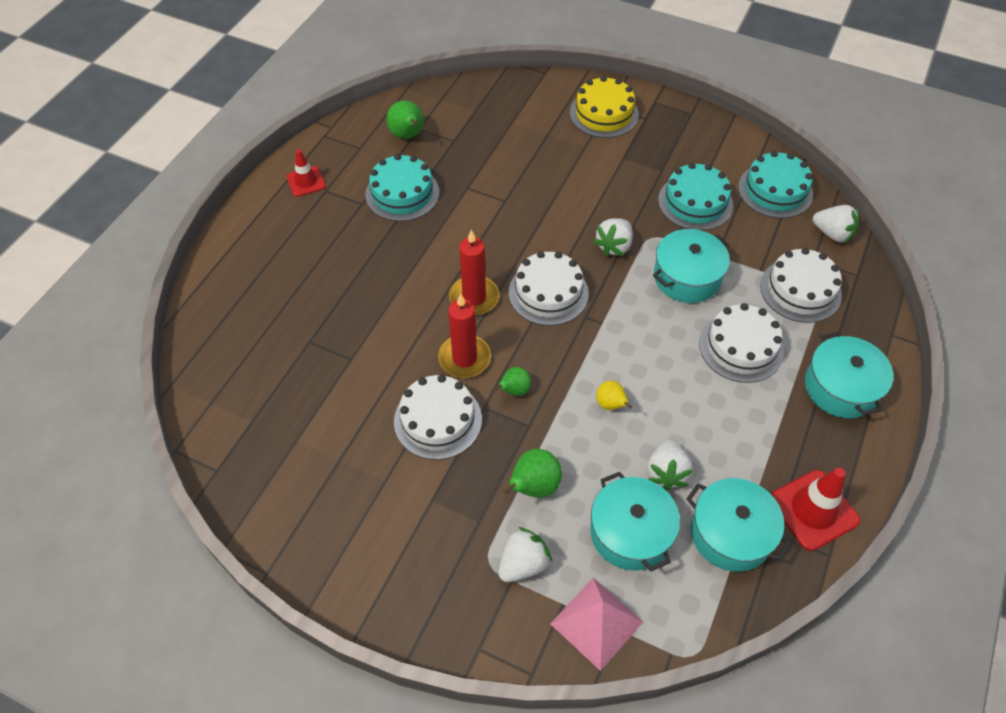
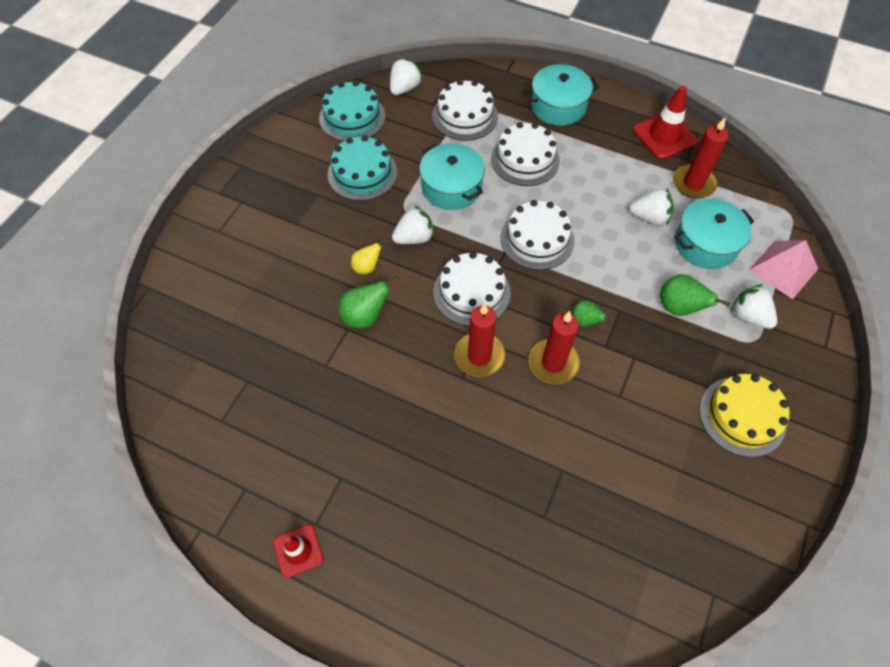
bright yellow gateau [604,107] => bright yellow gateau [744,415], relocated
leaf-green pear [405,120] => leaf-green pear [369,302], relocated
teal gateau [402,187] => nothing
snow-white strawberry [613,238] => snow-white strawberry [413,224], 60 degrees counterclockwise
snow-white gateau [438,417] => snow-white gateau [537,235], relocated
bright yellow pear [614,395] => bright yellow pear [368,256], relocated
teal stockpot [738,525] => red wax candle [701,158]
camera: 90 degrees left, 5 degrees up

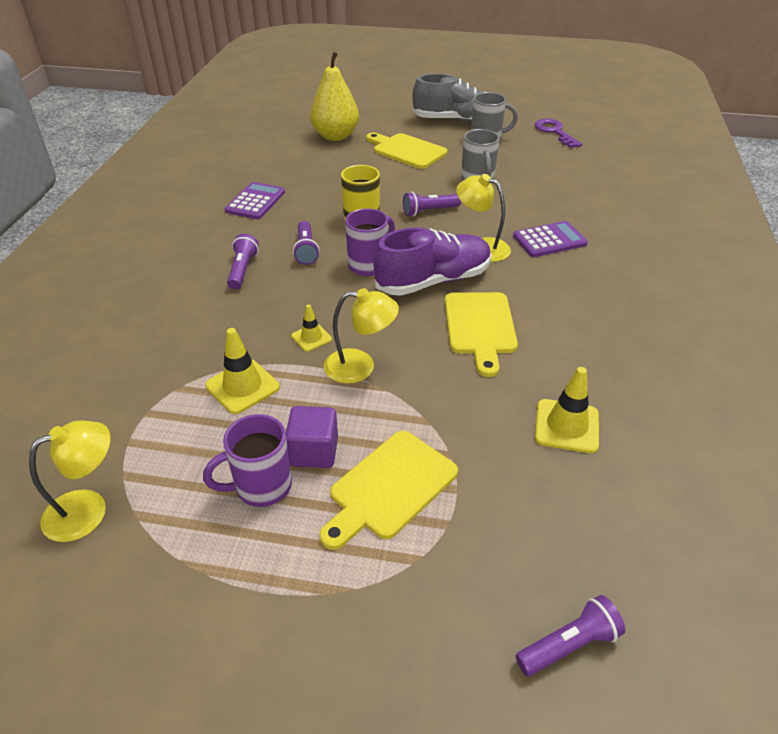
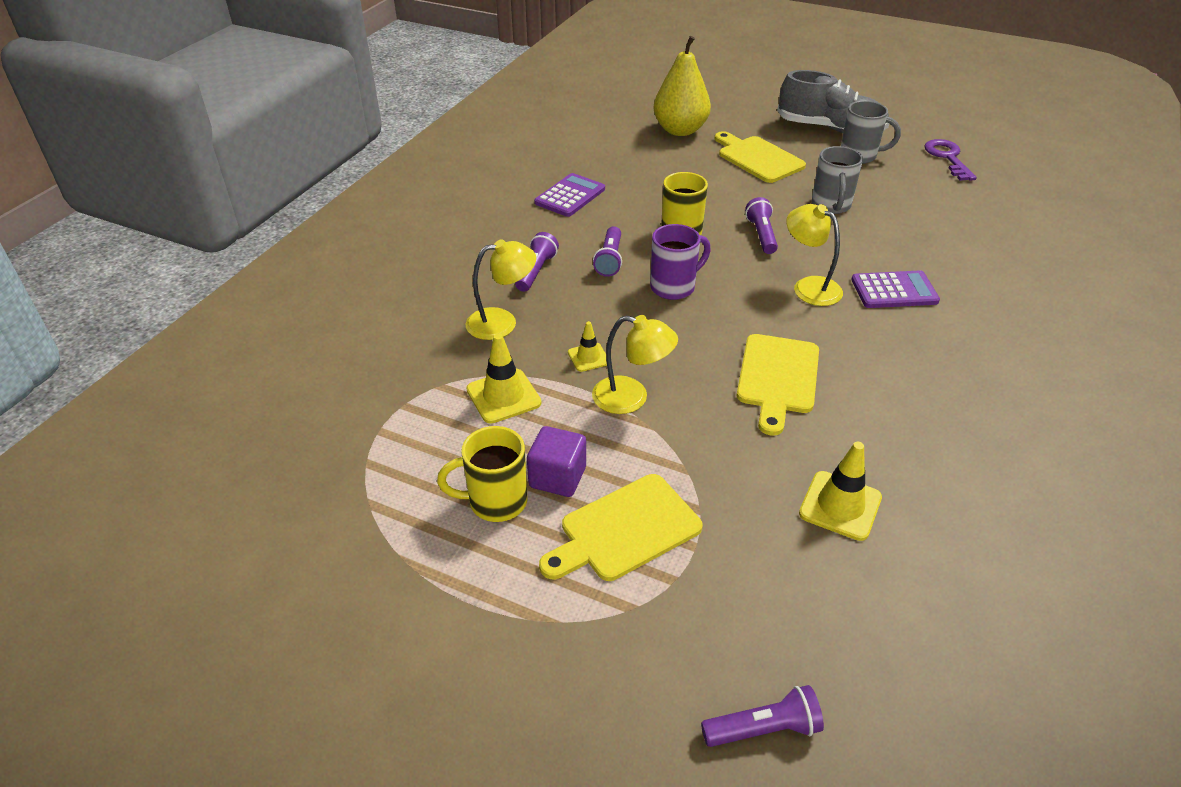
royal purple pocket torch [432,204] => royal purple pocket torch [761,225], 90 degrees clockwise
royal purple lace-up shoe [432,261] => nothing
royal purple coffee mug [247,460] => bright yellow coffee mug [482,474]
bright yellow reading lamp [69,481] => bright yellow reading lamp [501,289], relocated
camera: 15 degrees right, 0 degrees up

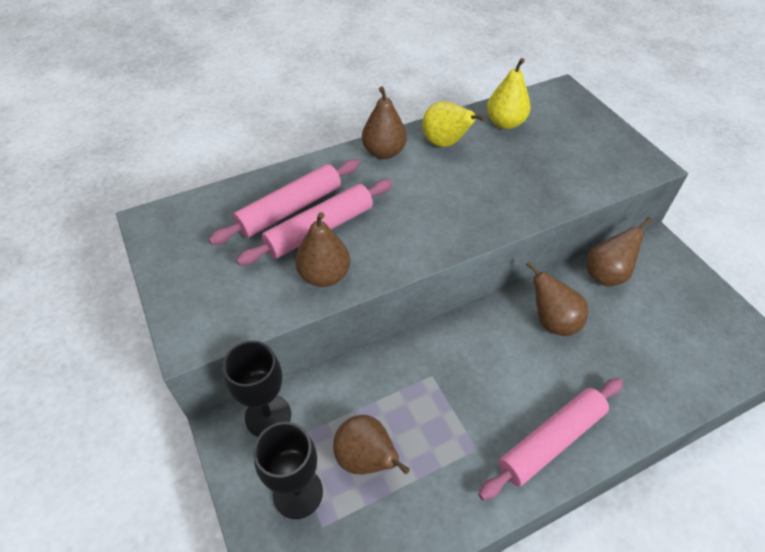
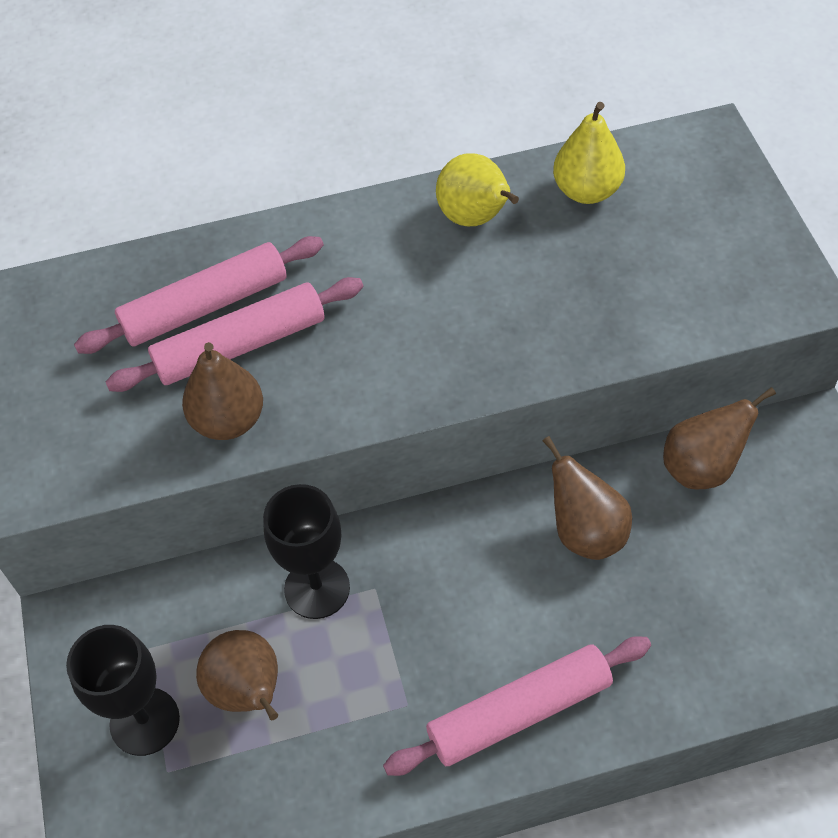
dark brown pear [384,122] => nothing
ebony goblet [257,389] => ebony goblet [306,551], relocated
camera: 15 degrees right, 5 degrees up

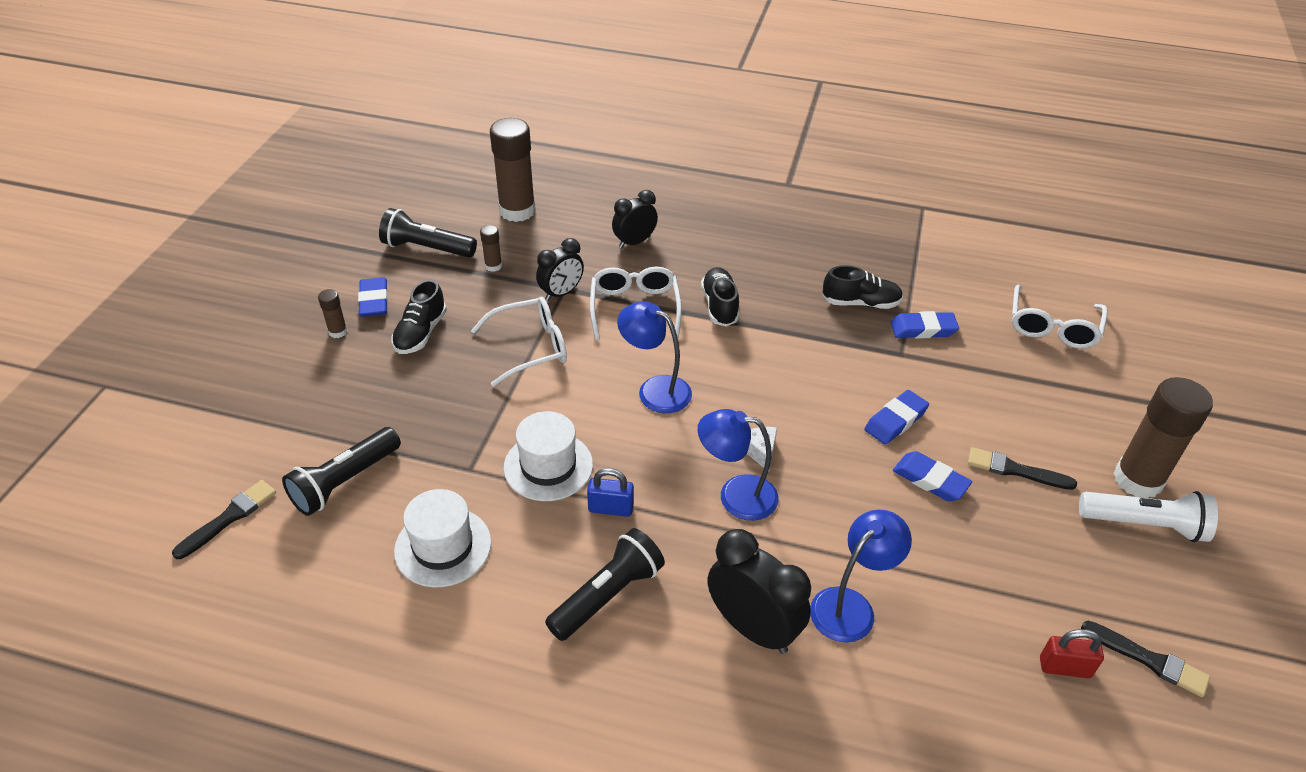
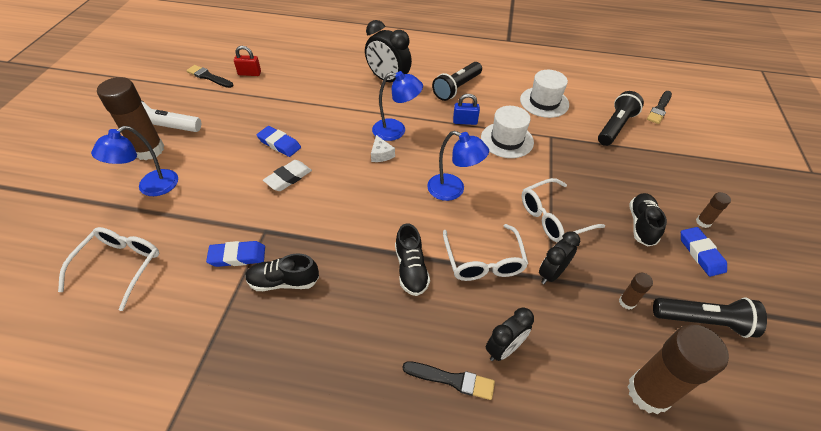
royal blue pencil eraser [896,417] => snow-white pencil eraser [287,175]
ebony paint brush [1022,468] => ebony paint brush [448,380], relocated
royal blue reading lamp [861,576] => royal blue reading lamp [134,161], relocated
camera: 175 degrees right, 5 degrees up

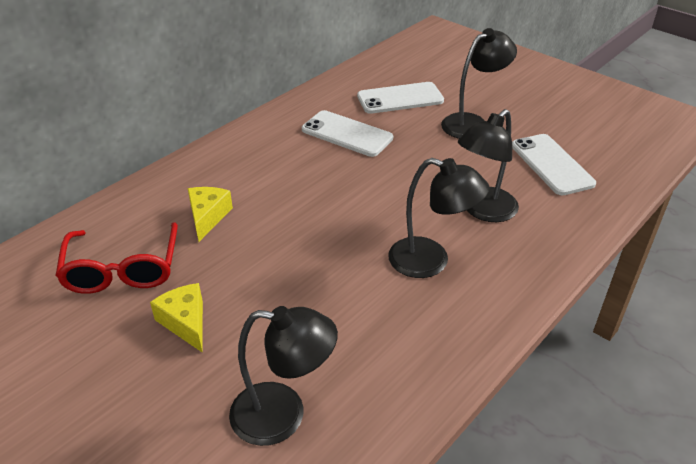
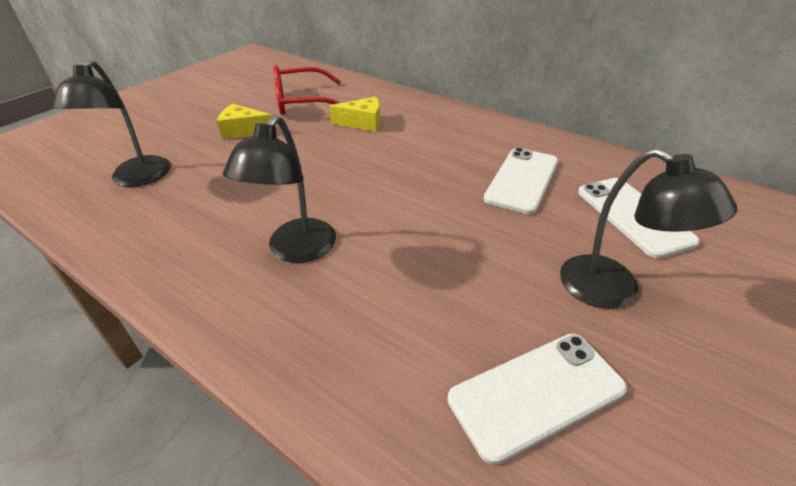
ebony reading lamp [488,165] => nothing
bright yellow piece of cheese [176,318] => bright yellow piece of cheese [244,121], 135 degrees counterclockwise
camera: 85 degrees right, 0 degrees up

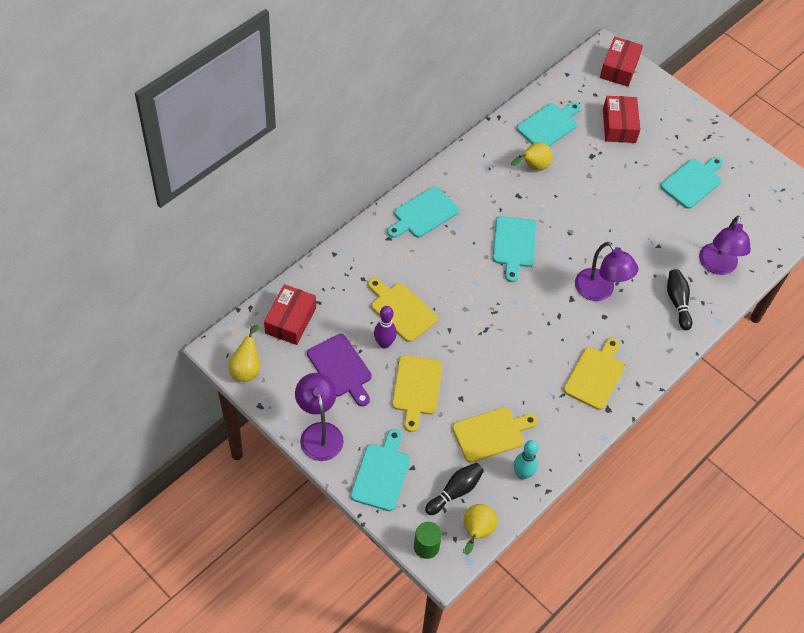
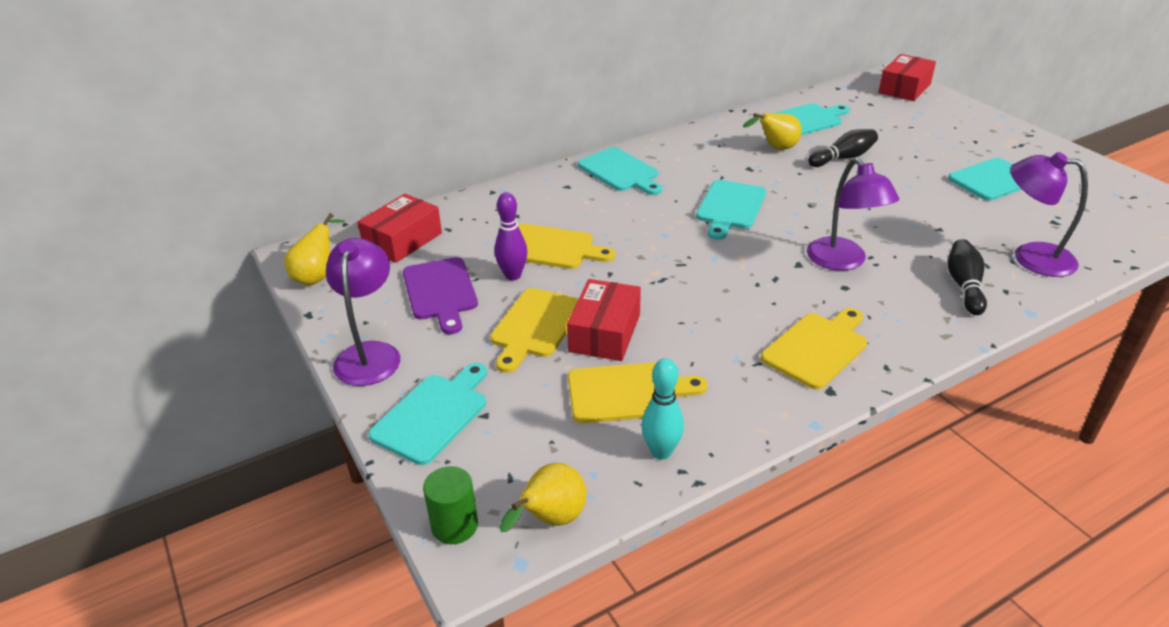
red package [622,119] => red package [604,320], relocated
teal cutting board [423,212] => teal cutting board [620,171], 105 degrees counterclockwise
royal purple reading lamp [725,245] => royal purple reading lamp [1049,214], 90 degrees clockwise
bright yellow cutting board [403,310] => bright yellow cutting board [566,246], 135 degrees clockwise
ebony skittle [454,489] => ebony skittle [843,148], relocated
camera: 20 degrees right, 20 degrees down

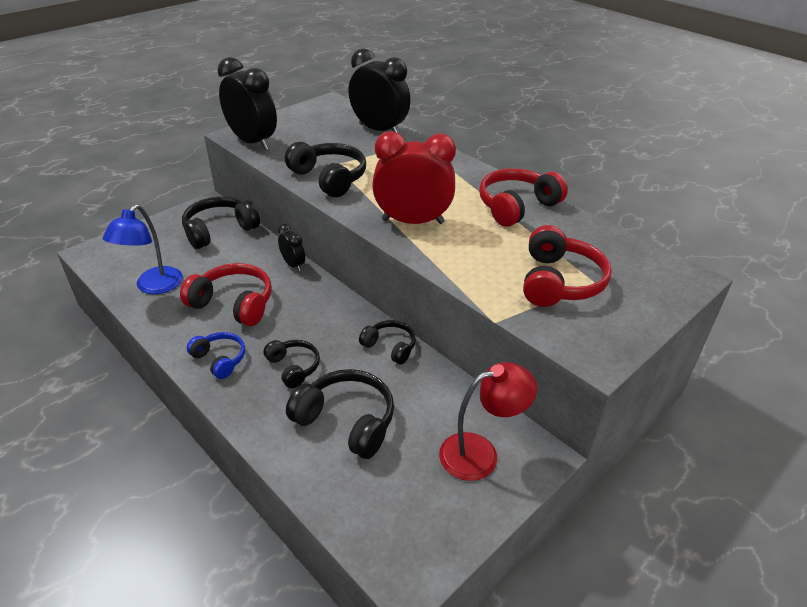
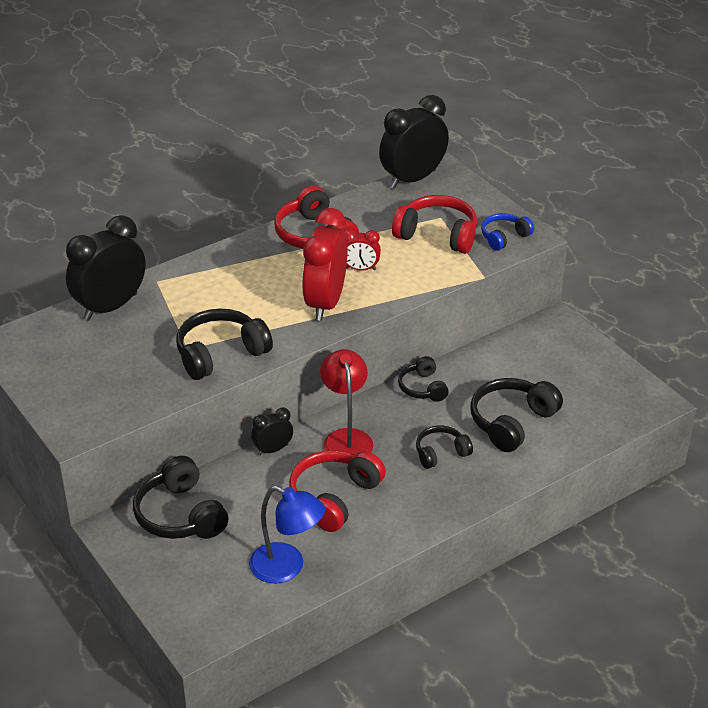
ebony clock [247,103] => ebony clock [414,142], relocated
ebony headset [387,342] => ebony headset [423,379], 60 degrees counterclockwise
royal blue headset [216,355] => royal blue headset [507,232], relocated
red reading lamp [488,421] => red reading lamp [346,402], relocated
nothing => red clock [363,250]
camera: 80 degrees left, 0 degrees up

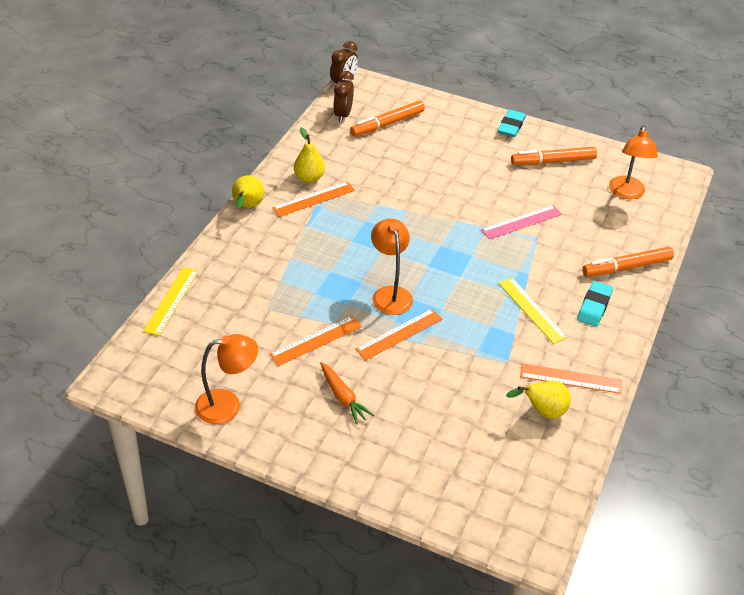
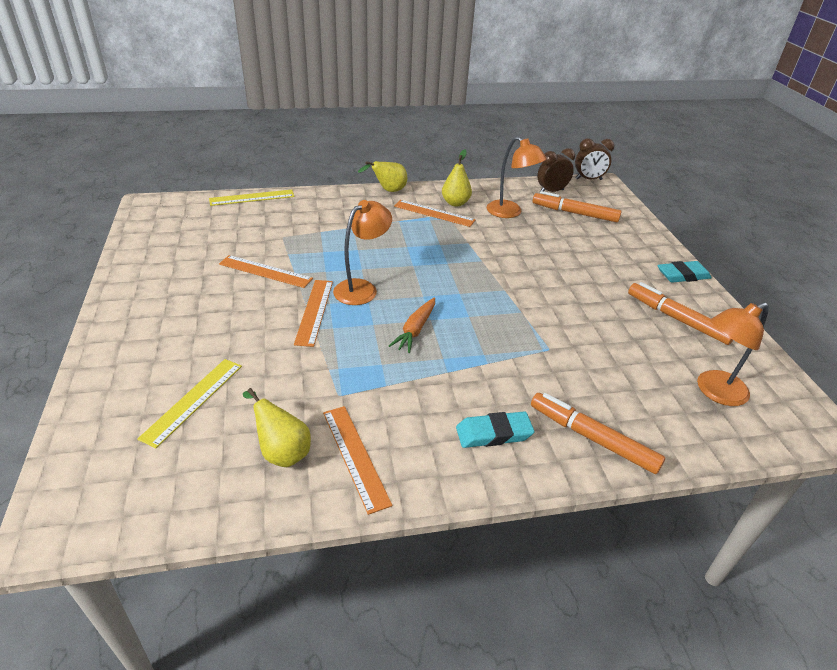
pink measuring stick [521,222] => nothing
bright yellow measuring stick [533,311] => bright yellow measuring stick [189,403], relocated
bright orange measuring stick [398,334] => bright orange measuring stick [313,313], 75 degrees clockwise
bright orange reading lamp [226,379] => bright orange reading lamp [517,177], relocated
bright orange toy carrot [347,393] => bright orange toy carrot [412,325], relocated
camera: 55 degrees right, 5 degrees down

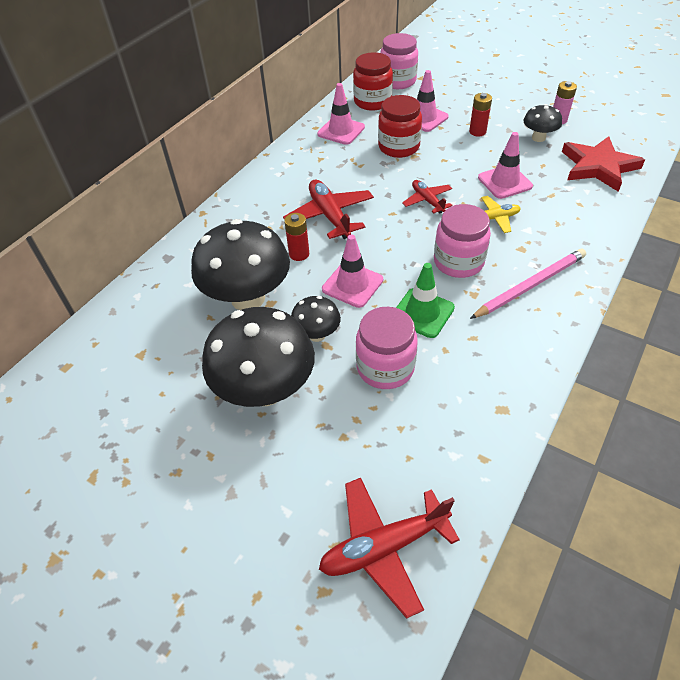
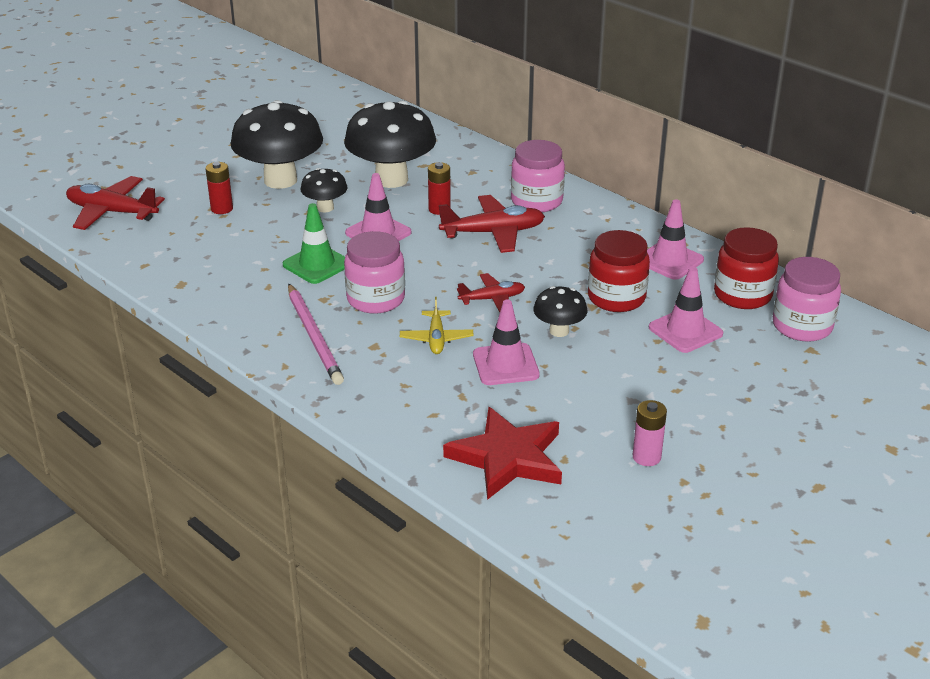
red AA battery [480,114] => red AA battery [219,188], relocated
ebony toadstool [542,123] => ebony toadstool [560,311], relocated
pink preserve jar [387,348] => pink preserve jar [538,176], relocated
red aeroplane [389,548] => red aeroplane [115,203], 60 degrees counterclockwise
camera: 100 degrees right, 15 degrees down

